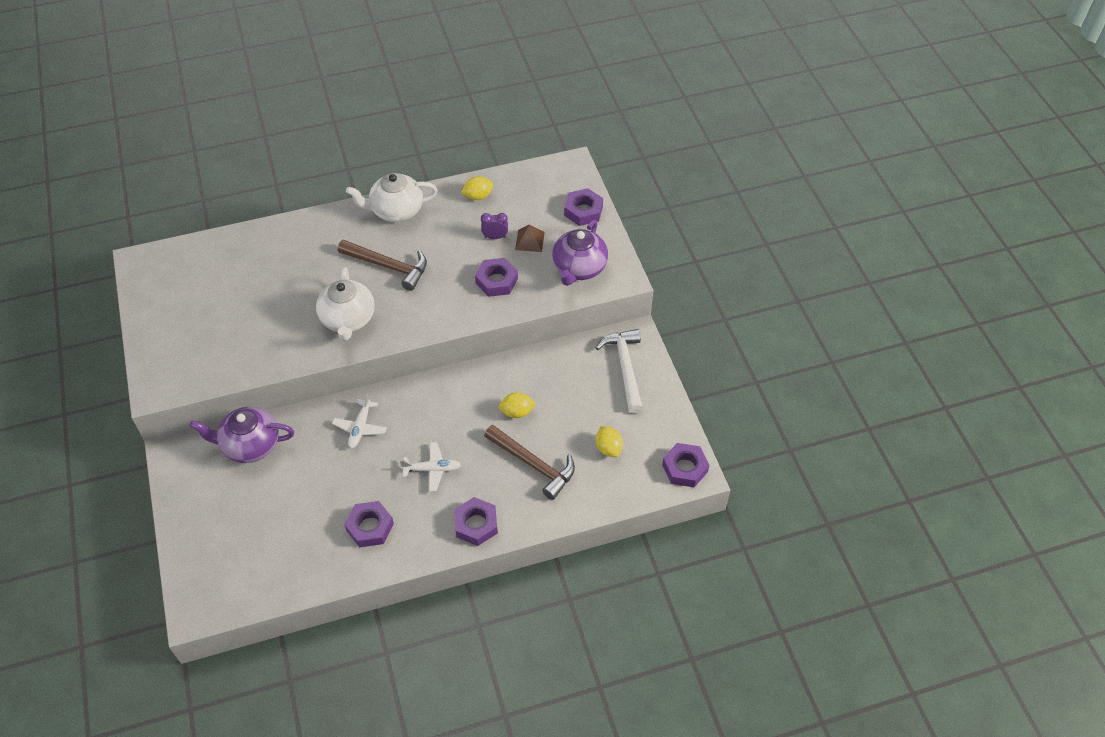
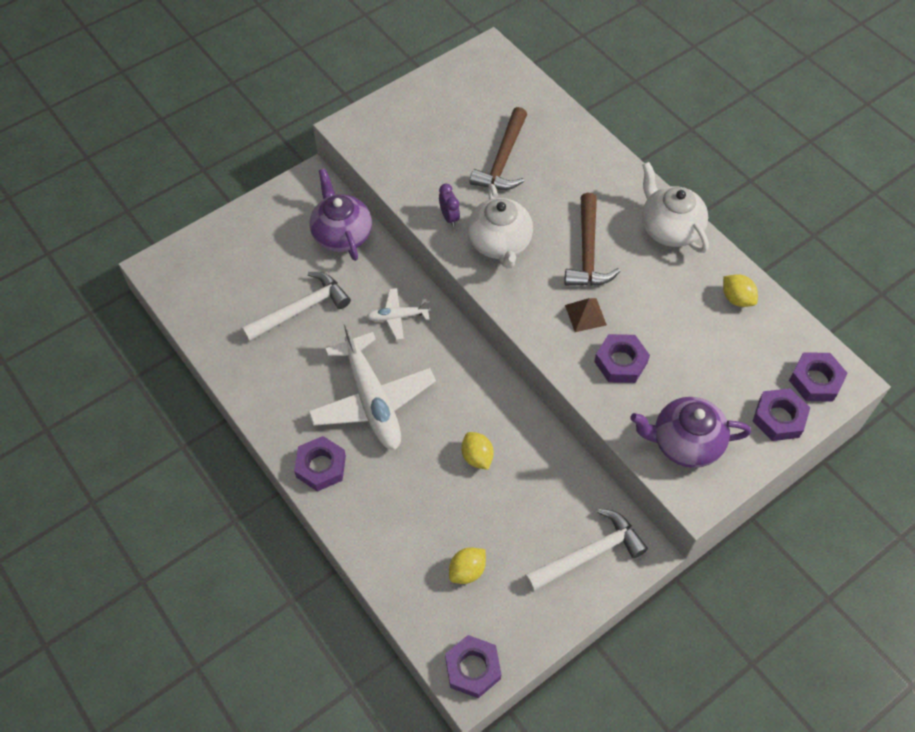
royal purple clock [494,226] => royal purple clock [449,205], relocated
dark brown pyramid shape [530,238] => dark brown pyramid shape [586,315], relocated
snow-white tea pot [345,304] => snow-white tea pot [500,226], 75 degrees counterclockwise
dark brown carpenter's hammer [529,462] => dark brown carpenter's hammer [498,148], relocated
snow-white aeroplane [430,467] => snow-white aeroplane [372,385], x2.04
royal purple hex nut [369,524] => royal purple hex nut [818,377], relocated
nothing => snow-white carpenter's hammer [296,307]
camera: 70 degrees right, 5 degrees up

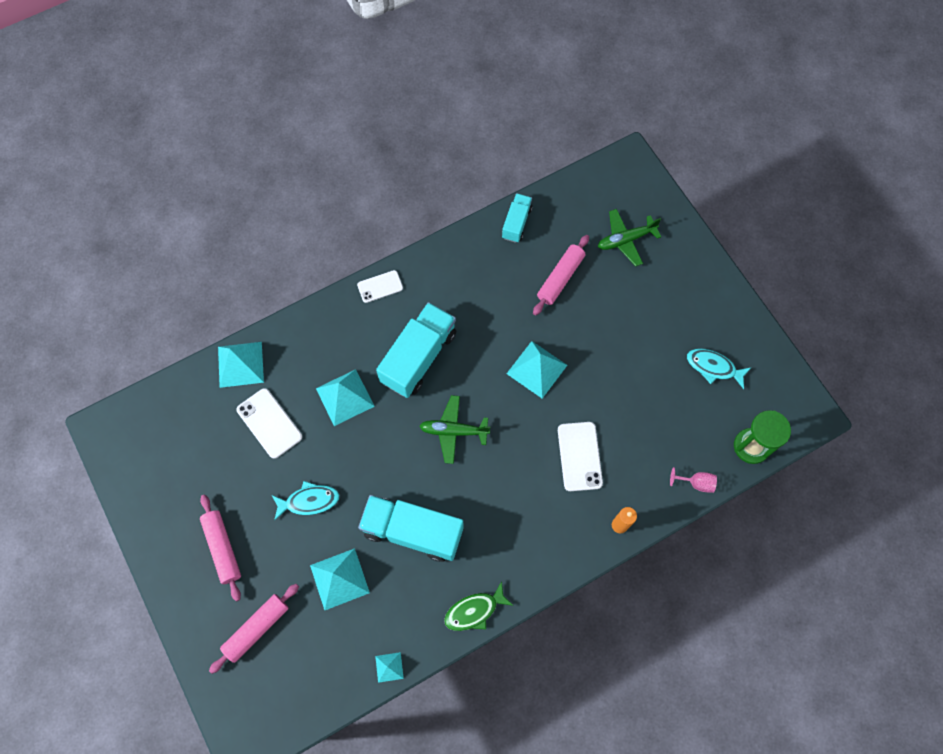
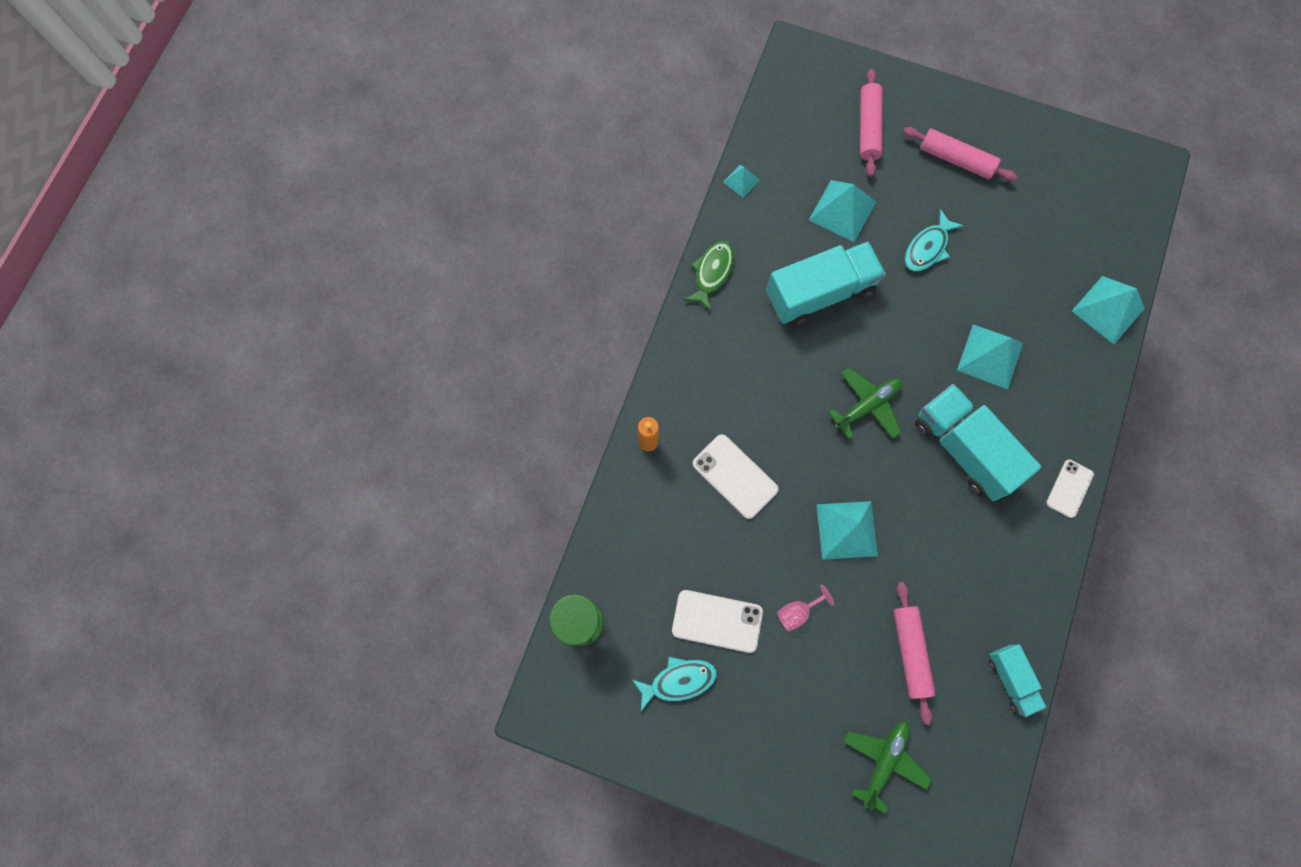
teal toy truck [416,350] => teal toy truck [978,442], 150 degrees clockwise
snow-white smartphone [269,423] => snow-white smartphone [717,621], relocated
pink goblet [693,480] => pink goblet [805,608], relocated
camera: 140 degrees right, 5 degrees up

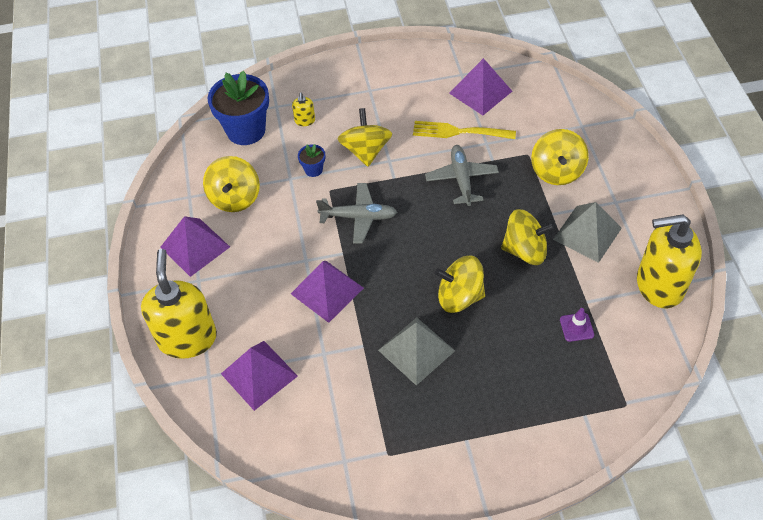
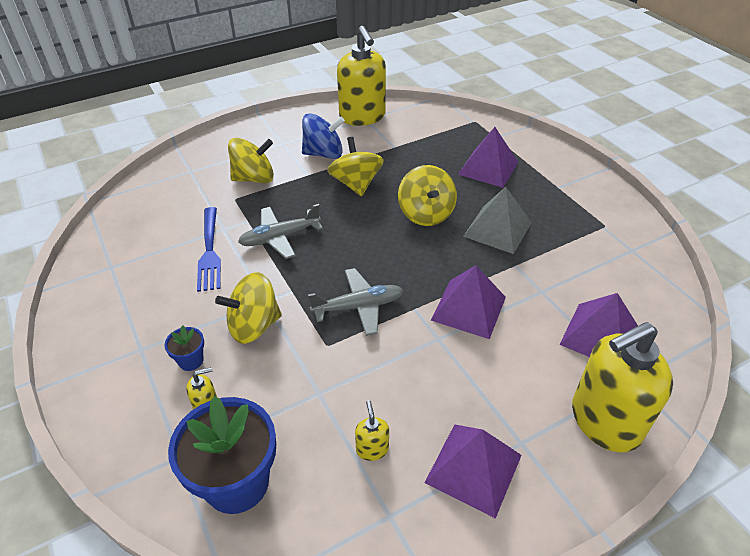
royal purple pyramid shape [480,86] => royal purple pyramid shape [488,157], relocated
bright yellow table fork [464,130] => royal blue table fork [209,249]
royal blue plant pot [311,160] => royal blue plant pot [184,348], relocated
bright yellow spinning top [231,184] => bright yellow pump bottle [372,430]
gray aeroplane [356,213] => gray aeroplane [356,302], 90 degrees clockwise
gray pyramid shape [587,232] => royal blue spinning top [323,136]
royal purple safety cone [577,325] => nothing
camera: 110 degrees left, 10 degrees down

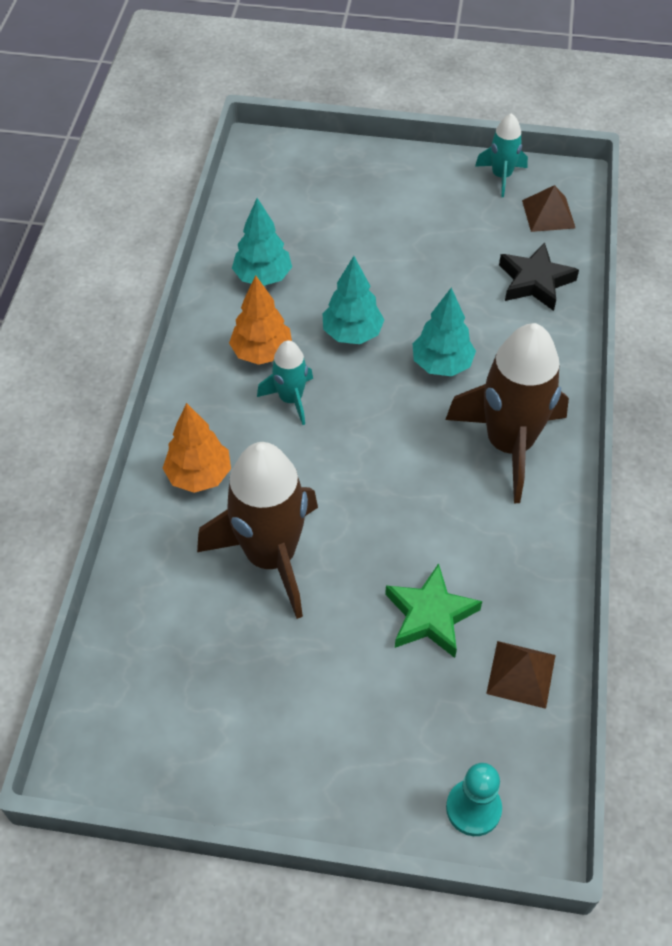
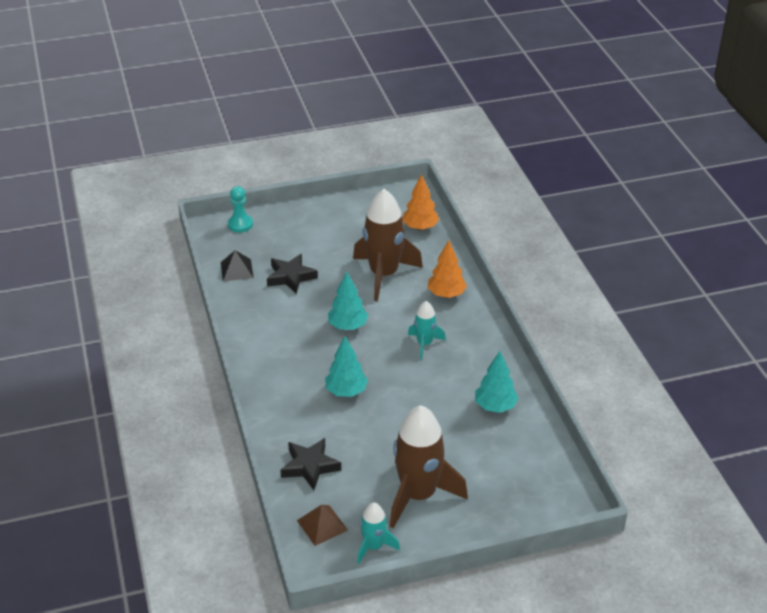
teal toy tree [354,300] => teal toy tree [348,300], relocated
bright orange toy tree [260,320] => bright orange toy tree [420,202], relocated
dark brown spaceship [507,413] => dark brown spaceship [429,466], relocated
leaf-green five-pointed star [433,610] => ebony five-pointed star [292,274]
dark brown pyramid shape [521,675] => ebony pyramid shape [237,265]
camera: 155 degrees right, 15 degrees down

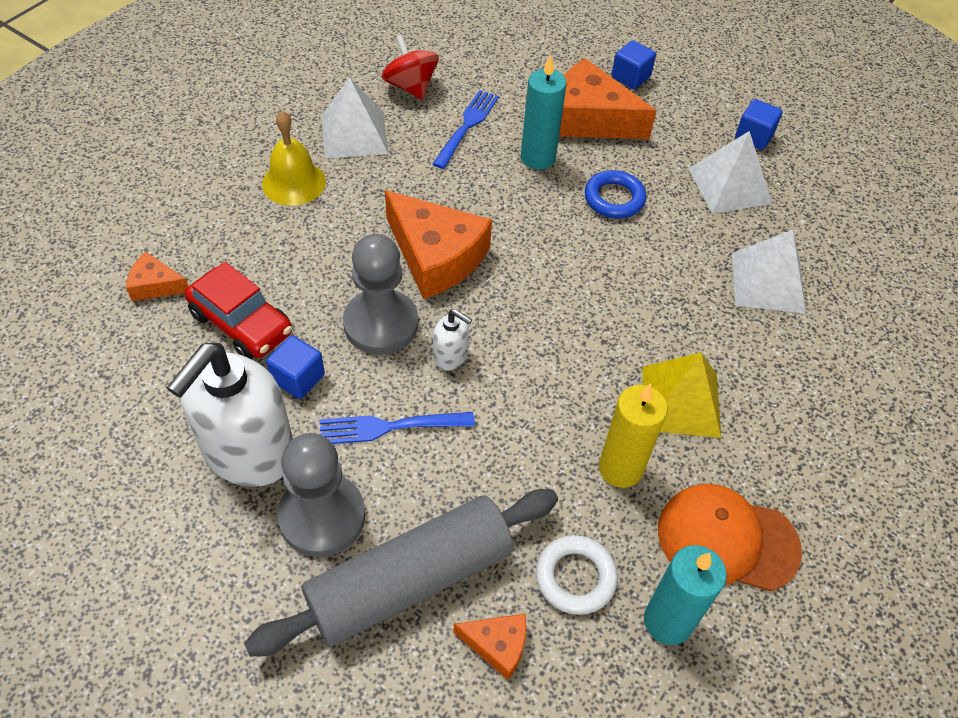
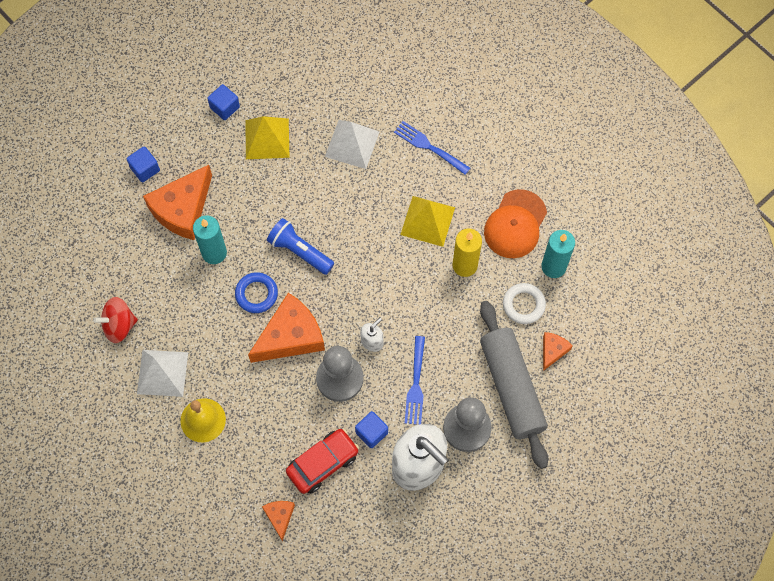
royal blue table fork [466,129] => royal blue table fork [432,148], relocated
snow-white pyramid shape [730,172] => bright yellow pyramid shape [267,137]
royal blue torus [615,194] => royal blue torus [256,292], relocated
bright orange piece of cheese [157,276] => bright orange piece of cheese [278,521], 150 degrees clockwise
nothing => royal blue pocket torch [300,246]
camera: 75 degrees left, 15 degrees up

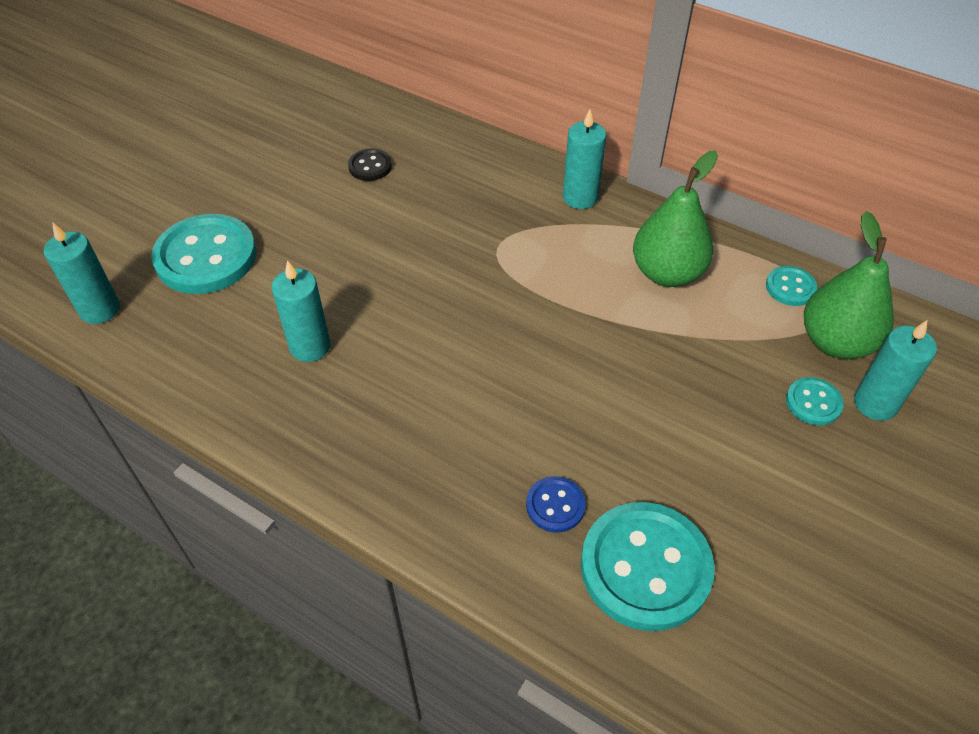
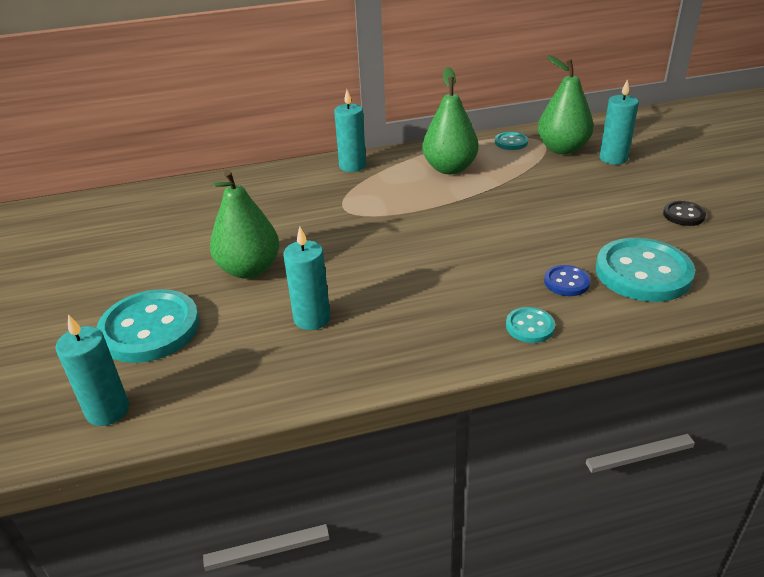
ebony shirt button [370,164] => ebony shirt button [684,213], relocated
teal shirt button [815,401] => teal shirt button [530,325], relocated
nothing => leaf-green pear [245,224]
camera: 45 degrees left, 15 degrees down

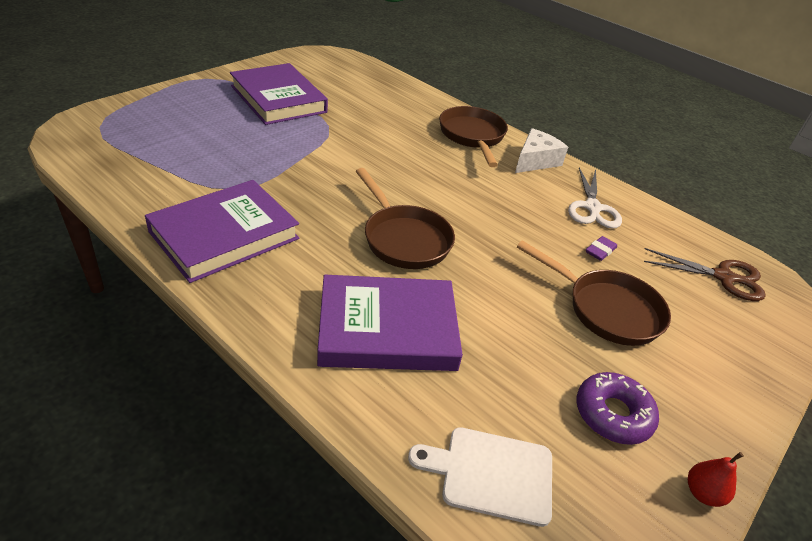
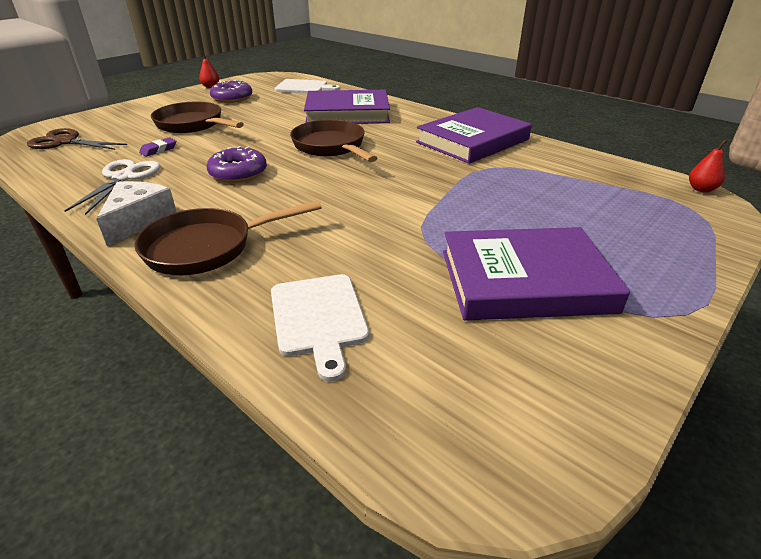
royal purple hardback [279,94] => royal purple hardback [536,274], 60 degrees counterclockwise
dark brown frying pan [473,136] => dark brown frying pan [228,237], 75 degrees clockwise
snow-white piece of cheese [541,150] => snow-white piece of cheese [136,213], 150 degrees clockwise
nothing => red pear [708,166]
nothing => royal purple doughnut [237,164]
nothing => snow-white cutting board [320,328]
camera: 175 degrees left, 5 degrees down

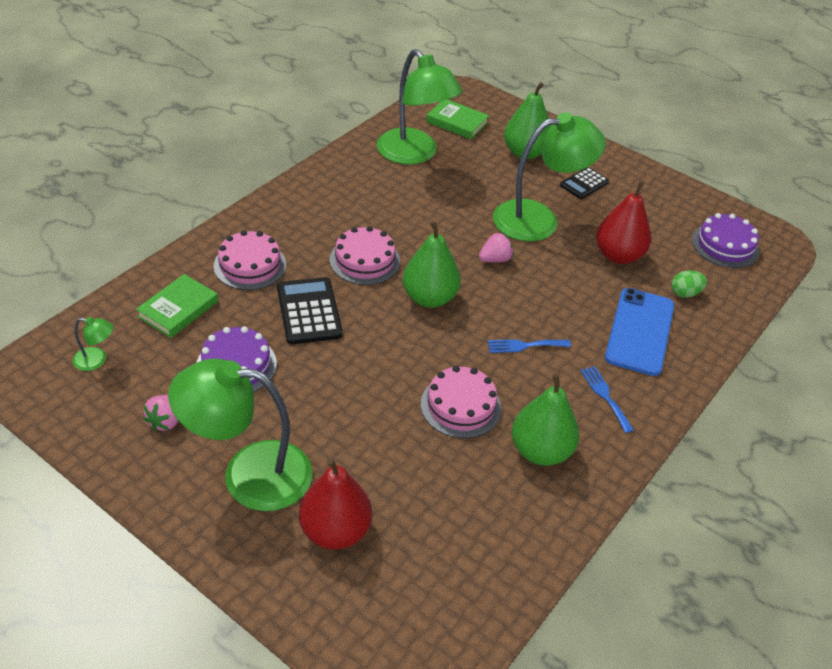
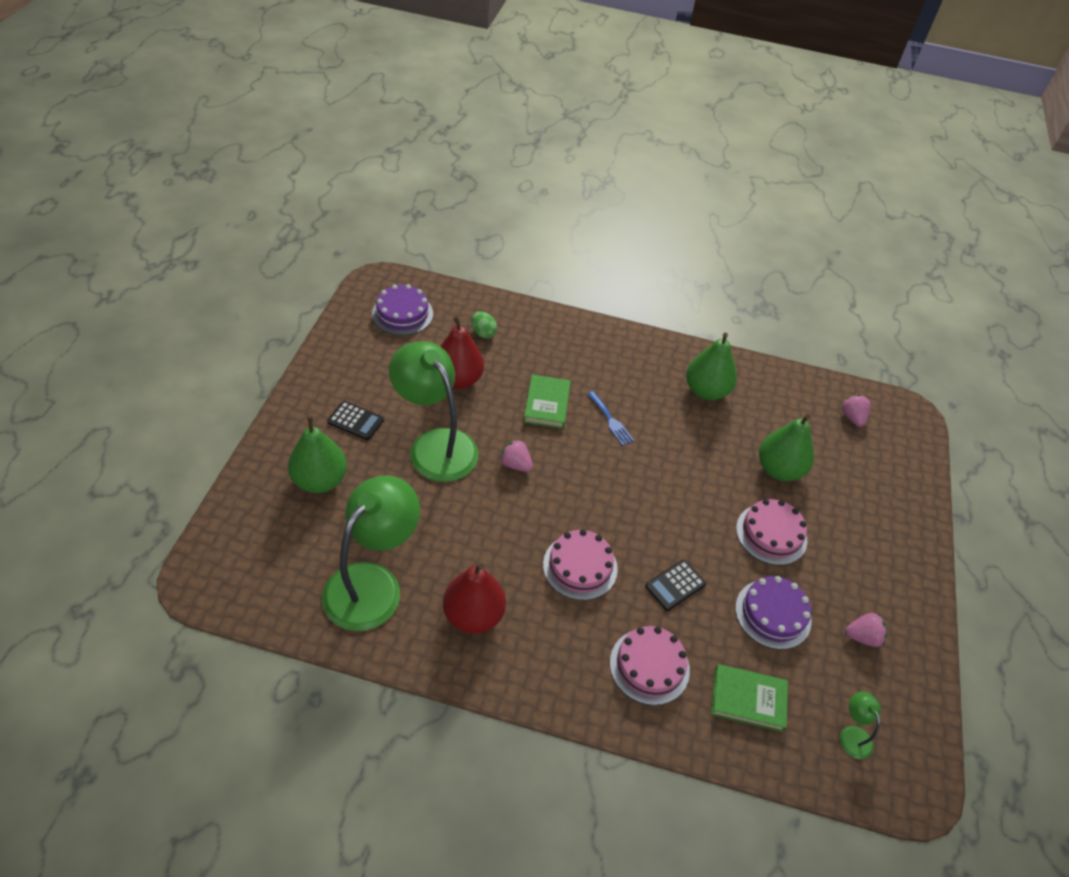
leaf-green hardback [457,119] => leaf-green hardback [547,402], relocated
leaf-green pear [432,264] => leaf-green pear [786,447], relocated
ebony adding machine [310,310] => ebony adding machine [675,585], x0.64
royal blue smartphone [639,332] => nothing
leaf-green reading lamp [240,434] => nothing
pink gateau [461,402] => pink gateau [771,532], relocated
royal blue table fork [607,399] => nothing
red pear [335,504] => red pear [474,598], relocated
nothing => pink strawberry [856,411]
camera: 115 degrees left, 5 degrees up

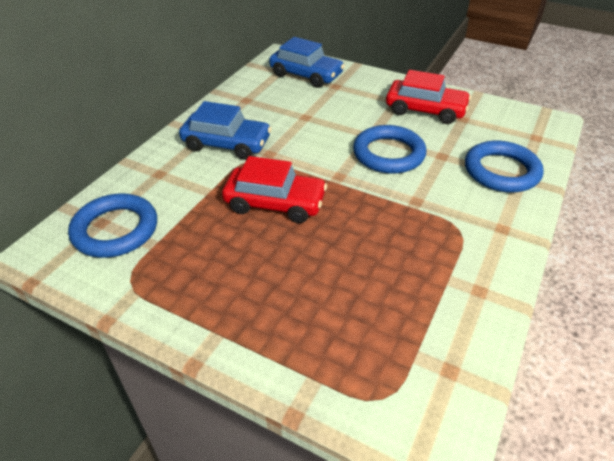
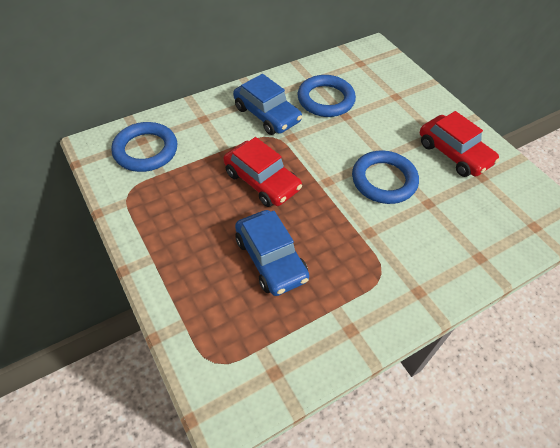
royal blue automobile [307,62] => royal blue automobile [272,253], relocated
royal blue torus [504,167] => royal blue torus [327,96], relocated
camera: 30 degrees right, 10 degrees up

